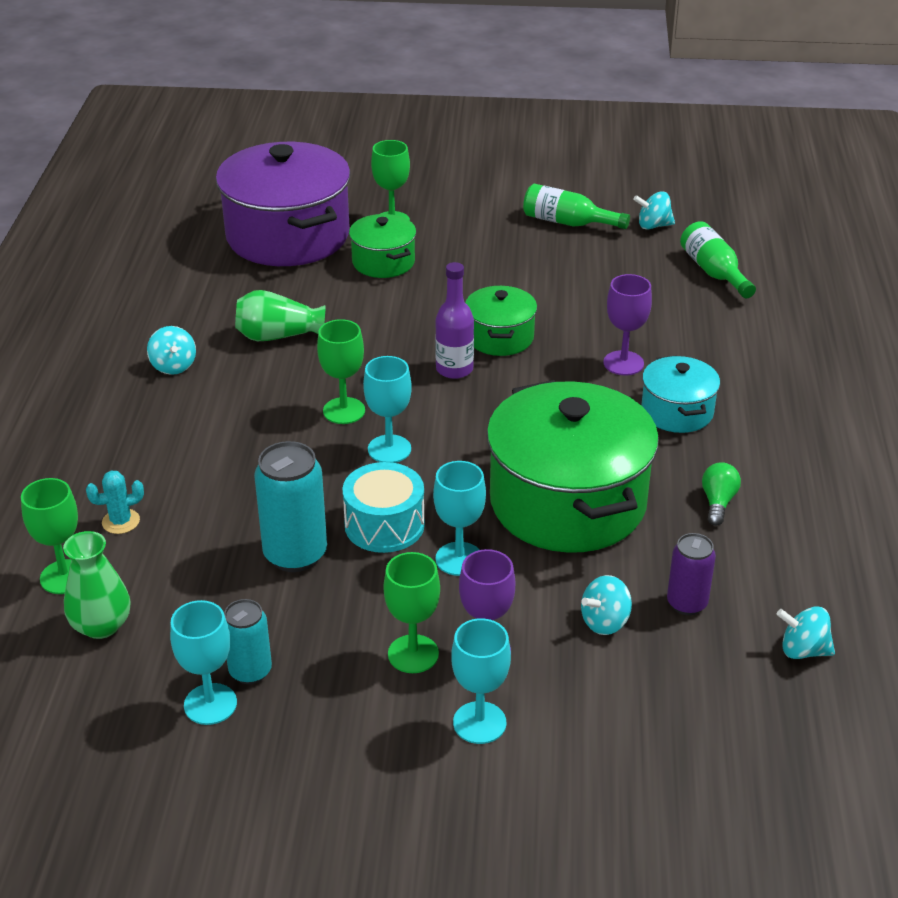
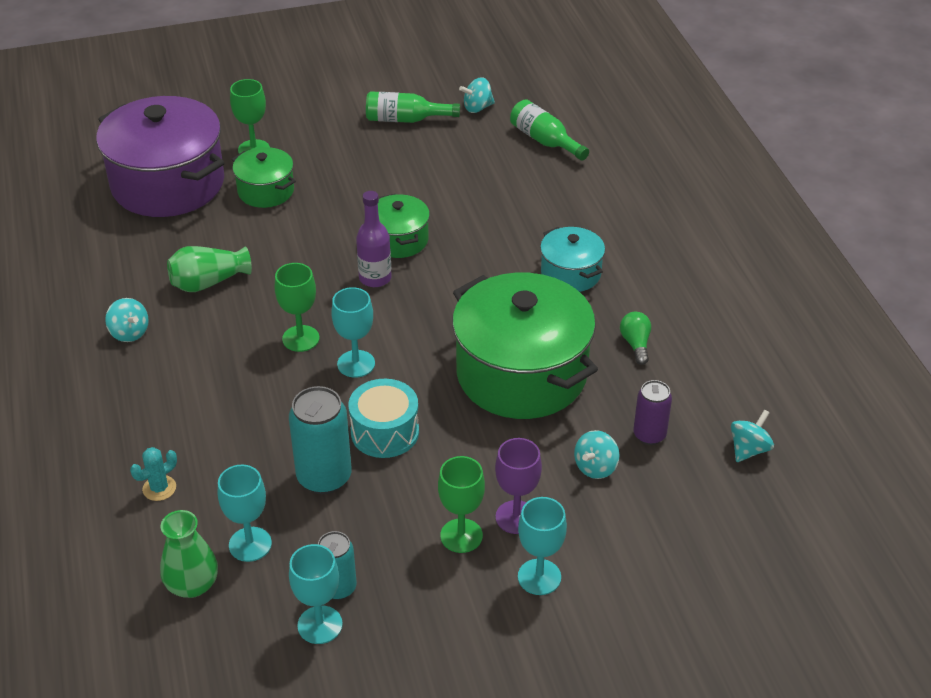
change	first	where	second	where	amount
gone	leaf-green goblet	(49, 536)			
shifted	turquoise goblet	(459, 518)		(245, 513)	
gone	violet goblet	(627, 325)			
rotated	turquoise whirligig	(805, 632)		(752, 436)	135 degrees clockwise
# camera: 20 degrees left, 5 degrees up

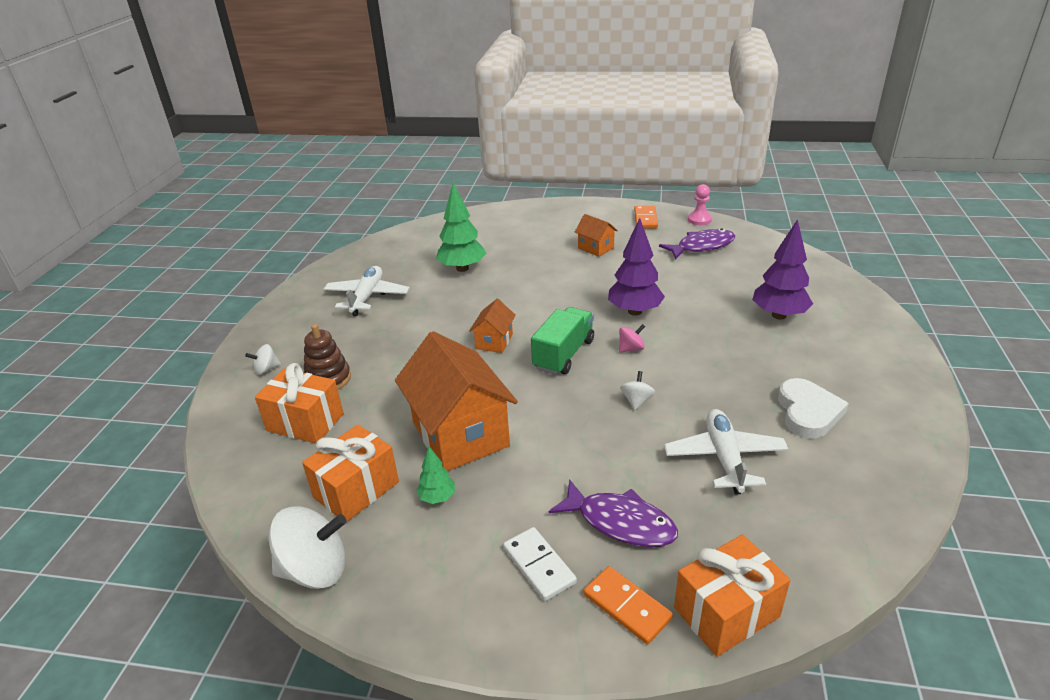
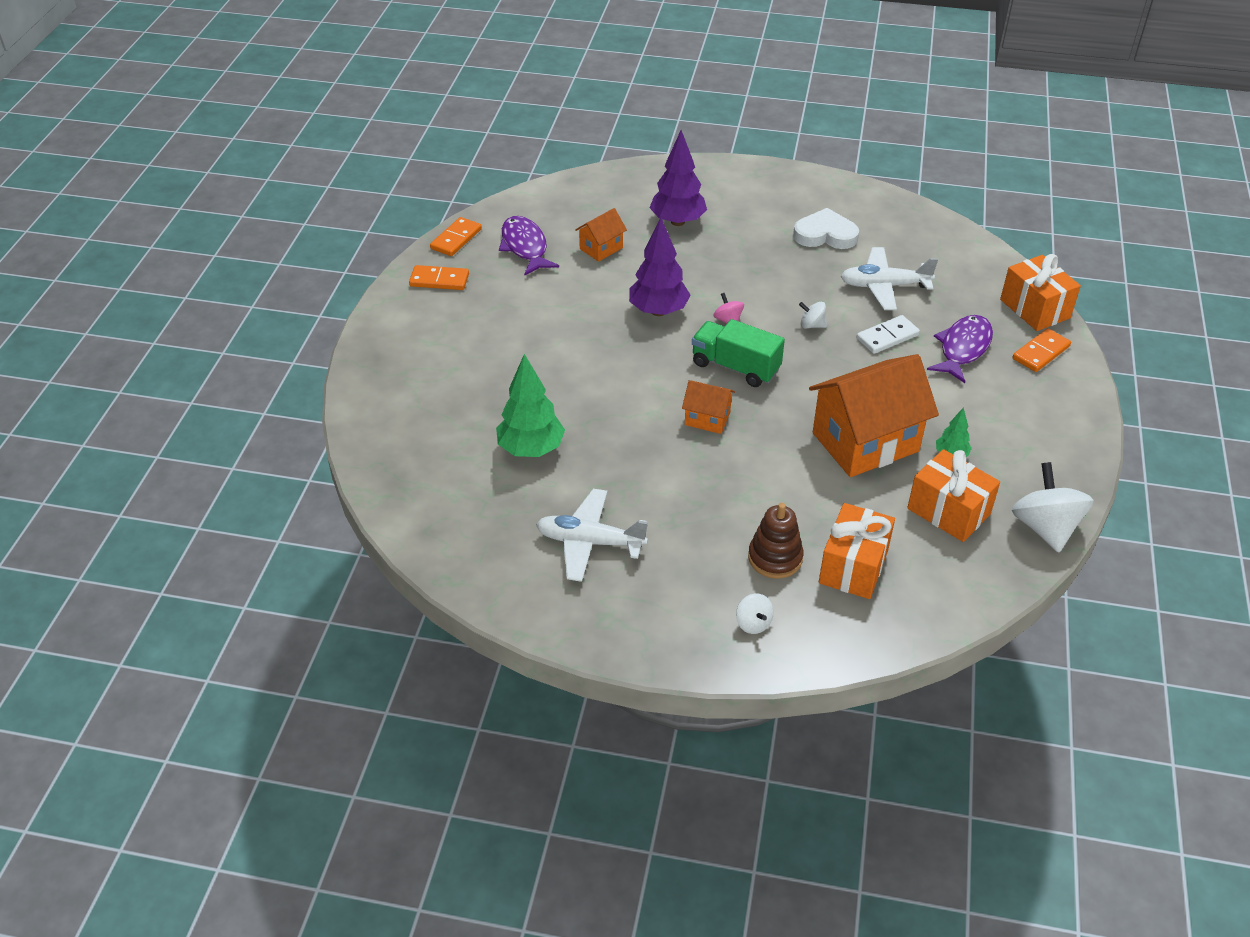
change	first	where	second	where	amount
shifted	white domino tile	(540, 564)		(888, 334)	
shifted	orange-coloured toy house	(596, 235)		(601, 235)	
swapped	rosy pawn	(700, 204)	orange-coloured domino tile	(456, 236)	
# camera: 90 degrees left, 10 degrees up

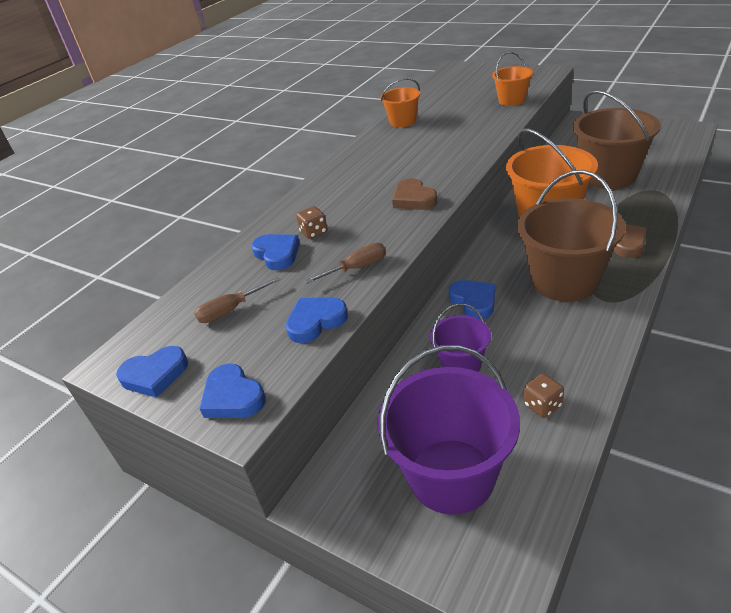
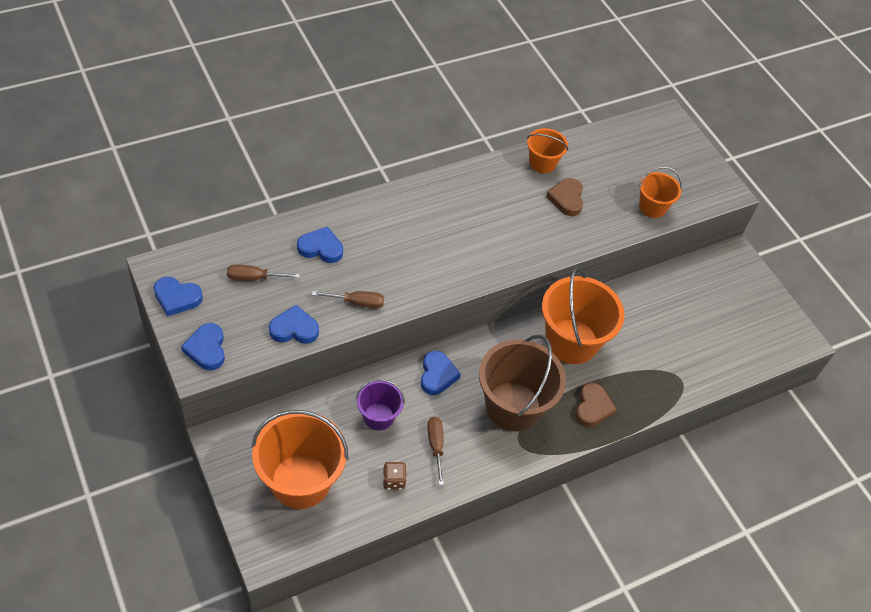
change	first	where	second	where	amount
rotated	cobalt heart shape	(275, 252)		(320, 244)	75 degrees counterclockwise
gone	russet game die	(312, 222)			
repainted	violet pail	(448, 430)	orange-coloured pail	(299, 459)	
shifted	russet heart shape	(414, 194)		(564, 197)	
gone	russet pail	(617, 139)			
new			russet flat screwdriver	(435, 451)	
# camera: 20 degrees right, 15 degrees up

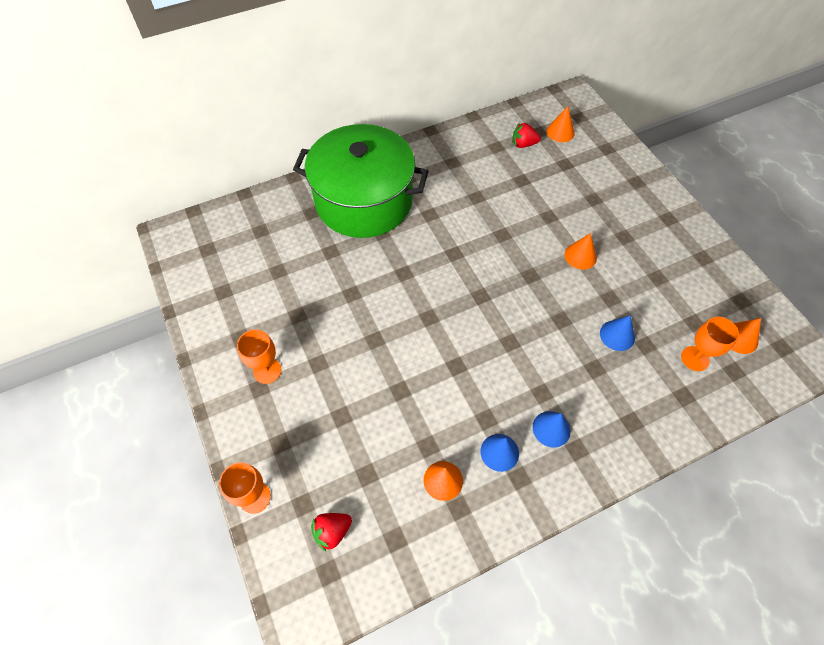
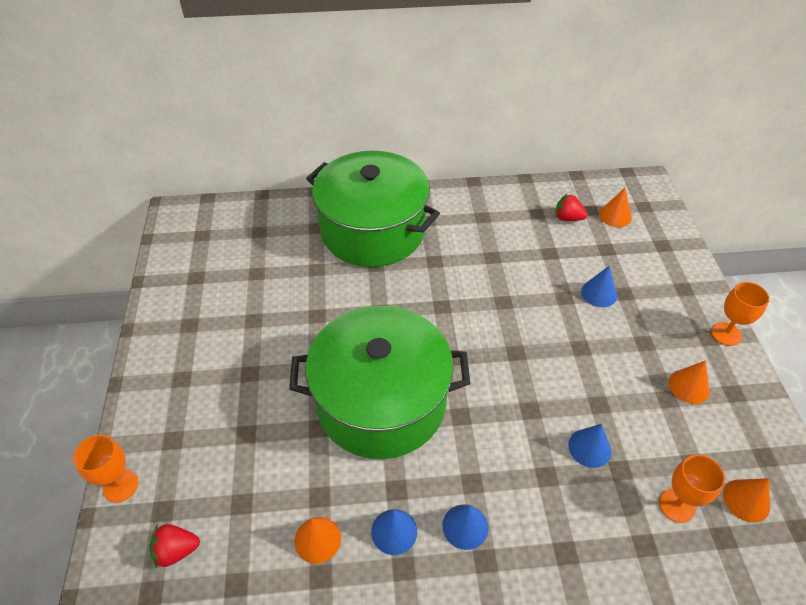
change	first	where	second	where	amount
shifted	orange-coloured goblet	(259, 356)		(740, 314)	
shifted	orange-coloured cone	(580, 251)		(689, 382)	
new			leaf-green pot	(379, 382)	
new			cobalt cone	(599, 286)	
# camera: 20 degrees right, 10 degrees down

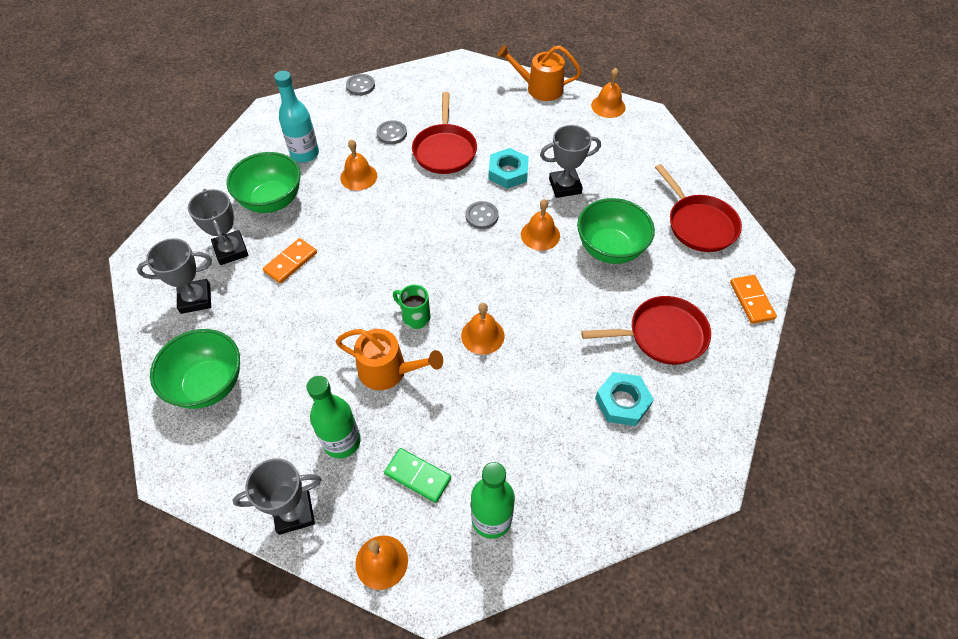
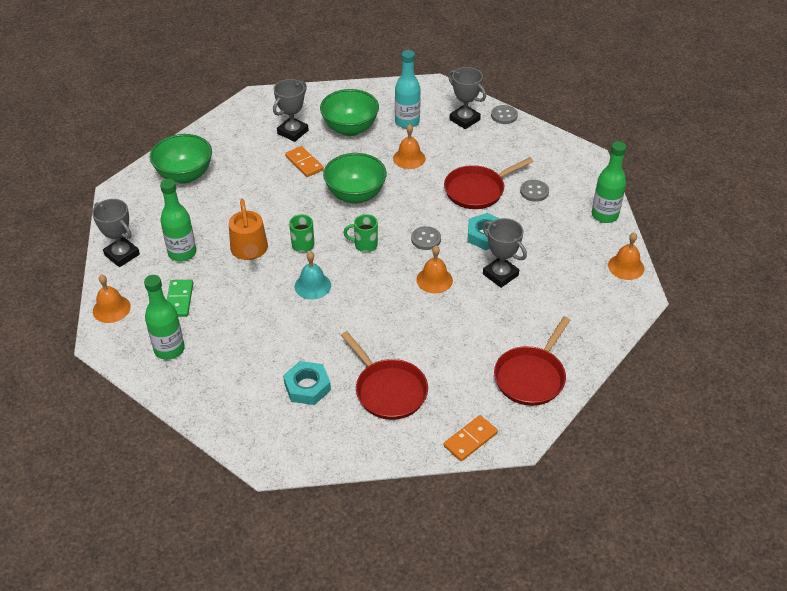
change	first	where	second	where	amount
shifted	ash-grey trophy	(174, 276)		(467, 98)	
rotated	orange-coloured domino tile	(290, 261)		(304, 161)	45 degrees clockwise
shifted	ash-grey button	(391, 132)		(534, 191)	
repainted	orange-coloured school bell	(482, 329)	turquoise school bell	(313, 276)	
swapped	orange-coloured watering can	(539, 73)	leaf-green drink bottle	(609, 182)	
shifted	leaf-green deep dish	(616, 231)		(355, 178)	
new			leaf-green coffee mug	(360, 233)	
# camera: 60 degrees right, 10 degrees down

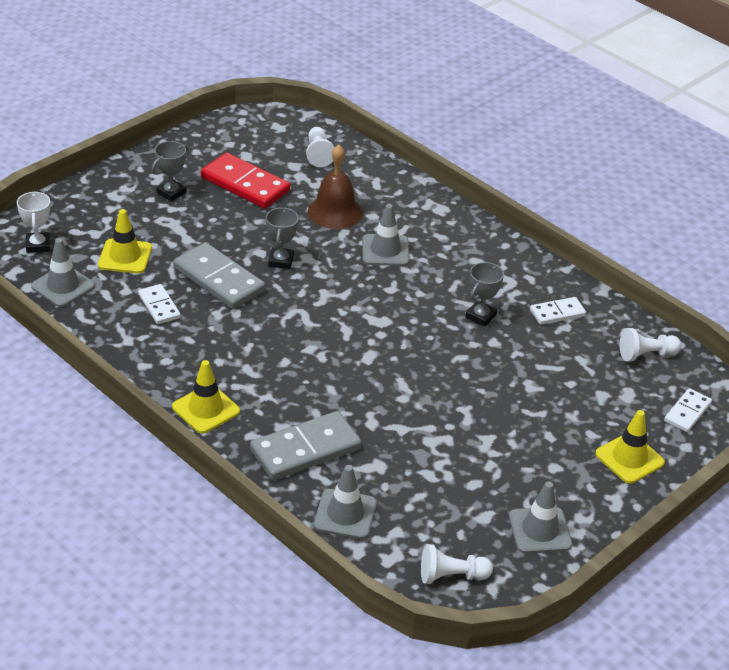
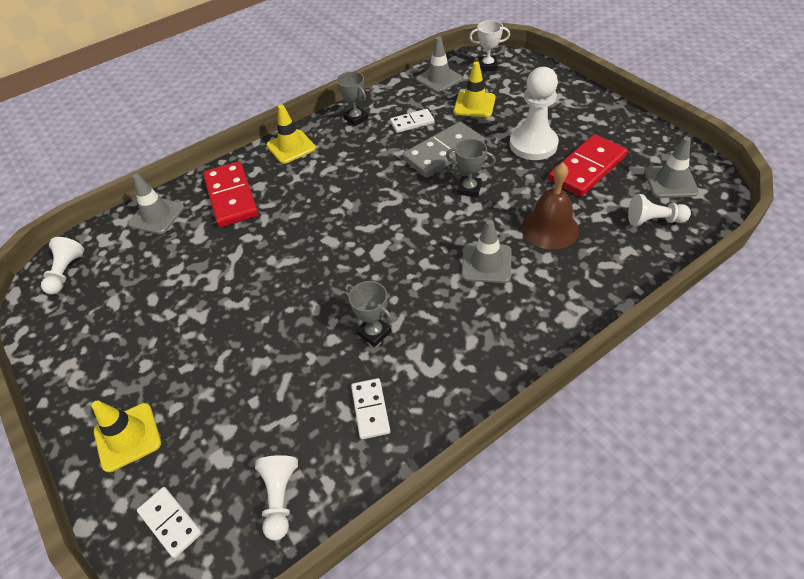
change	first	where	second	where	amount
shifted	ash-grey trophy	(170, 171)		(352, 99)	
repainted	ash-grey domino tile	(306, 445)	scarlet domino tile	(231, 194)	
shifted	ash-grey road cone	(540, 517)		(671, 167)	
new			white pawn	(534, 113)	
# camera: 105 degrees right, 10 degrees up

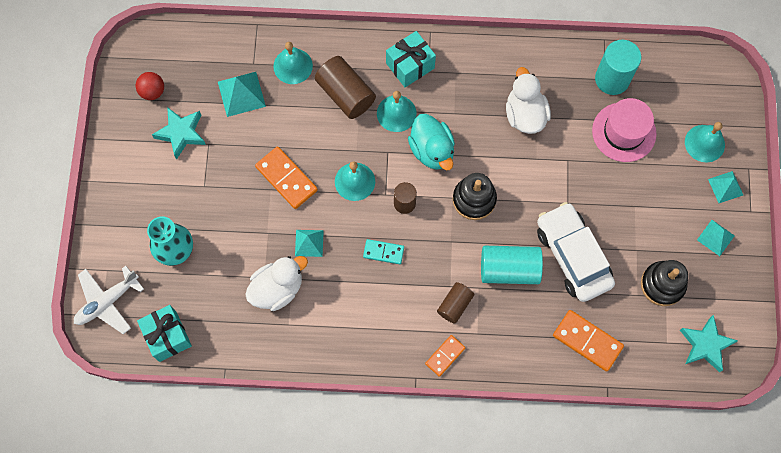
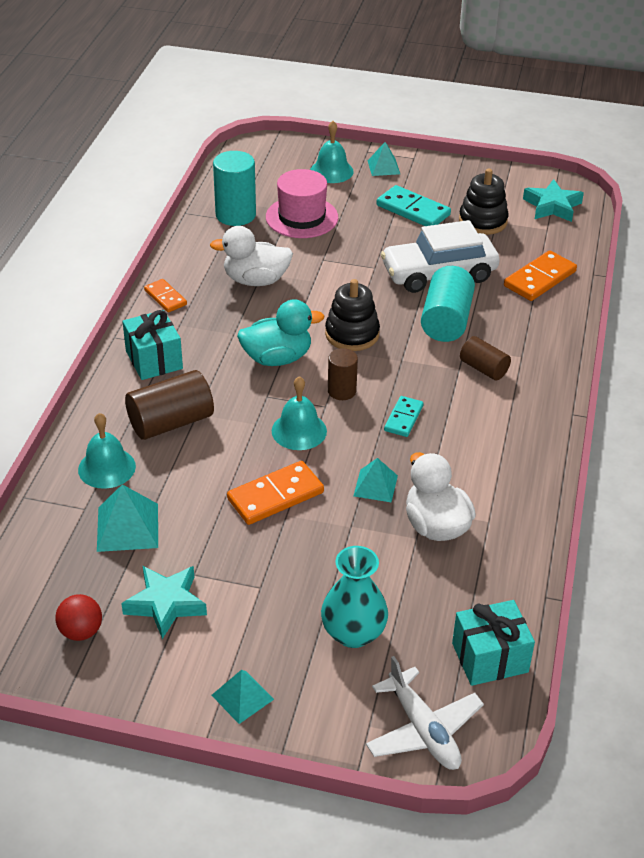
change	first	where	second	where	amount
gone	turquoise school bell	(397, 111)			
shifted	orange-coloured domino tile	(445, 356)		(165, 295)	
shifted	turquoise pyramid shape	(716, 238)		(242, 697)	
new			turquoise domino tile	(413, 205)	
# camera: 80 degrees left, 30 degrees down

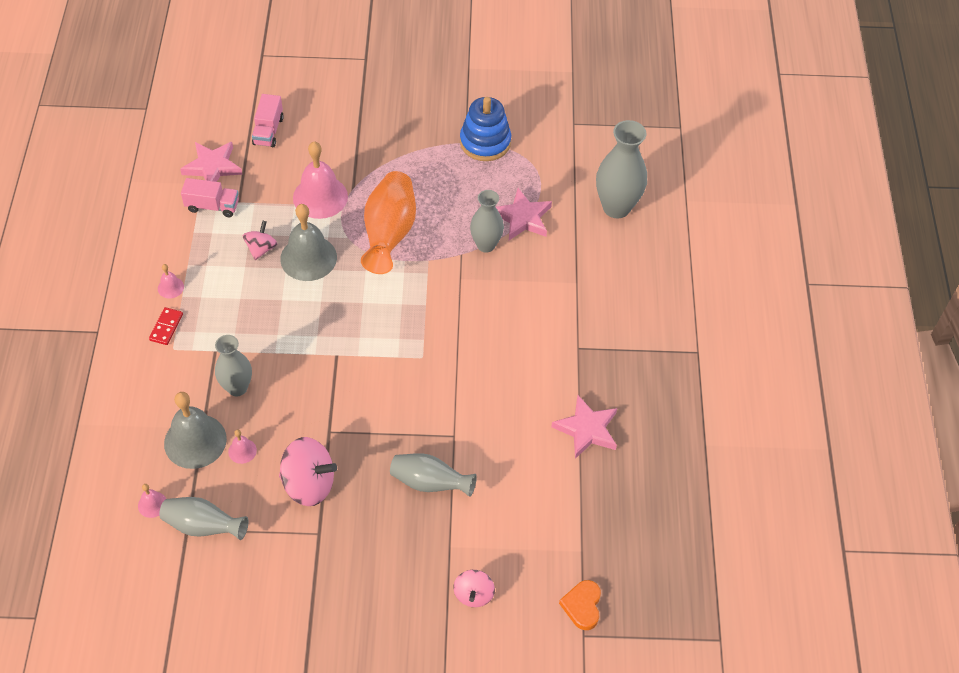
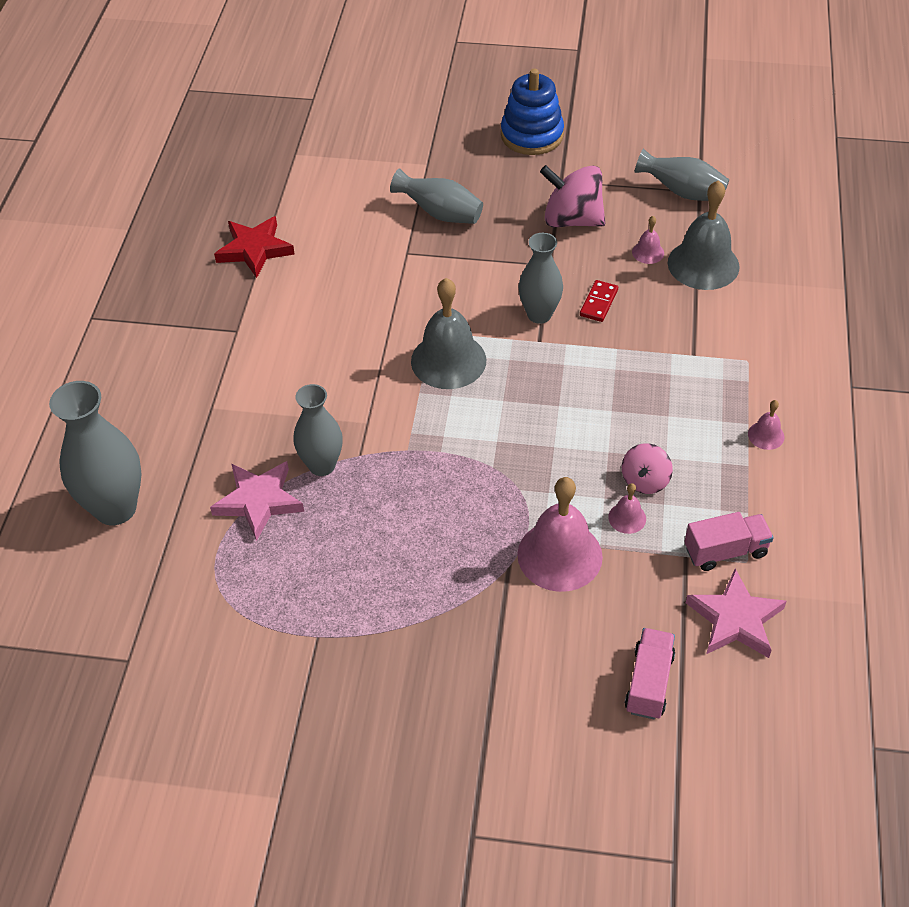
change	first	where	second	where	amount
shifted	rosy school bell	(152, 501)		(627, 508)	
shifted	scarlet domino tile	(166, 326)		(599, 301)	
rotated	rosy truck	(210, 197)		(729, 541)	150 degrees clockwise
shifted	ash-grey vase	(233, 365)		(540, 278)	
shifted	ash-grey school bell	(308, 242)		(448, 333)	
gone	orange-coloured vase	(388, 222)			
gone	rosy whirligig	(474, 588)			
shifted	cobalt ring stacker	(485, 129)		(532, 112)	
repainted	rosy five-pointed star	(584, 427)	scarlet five-pointed star	(254, 247)	
gone	orange-coloured heart shape	(580, 605)			
# camera: 170 degrees left, 5 degrees down

